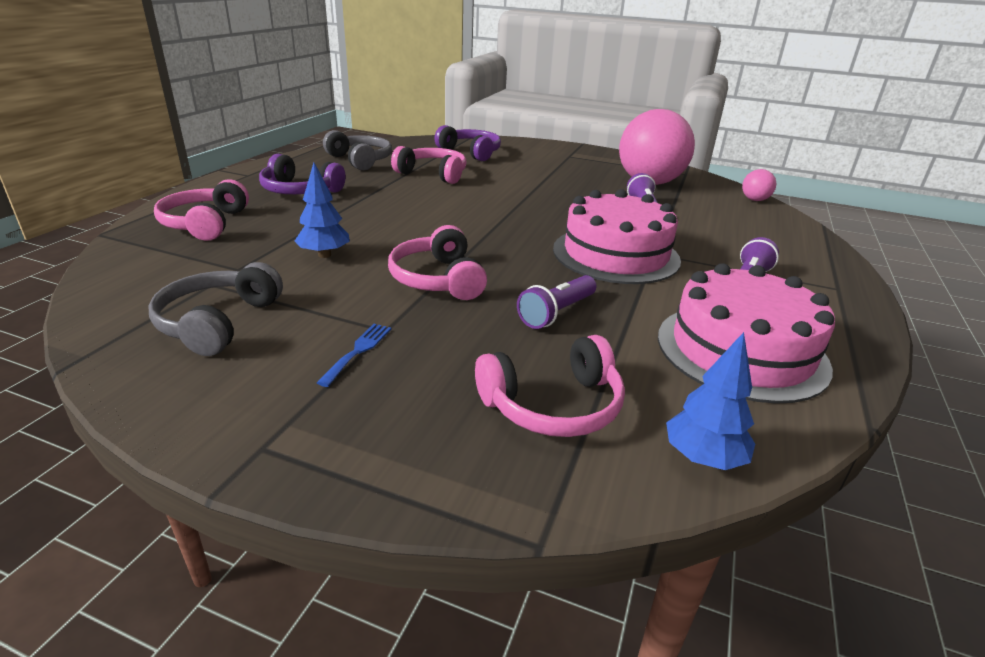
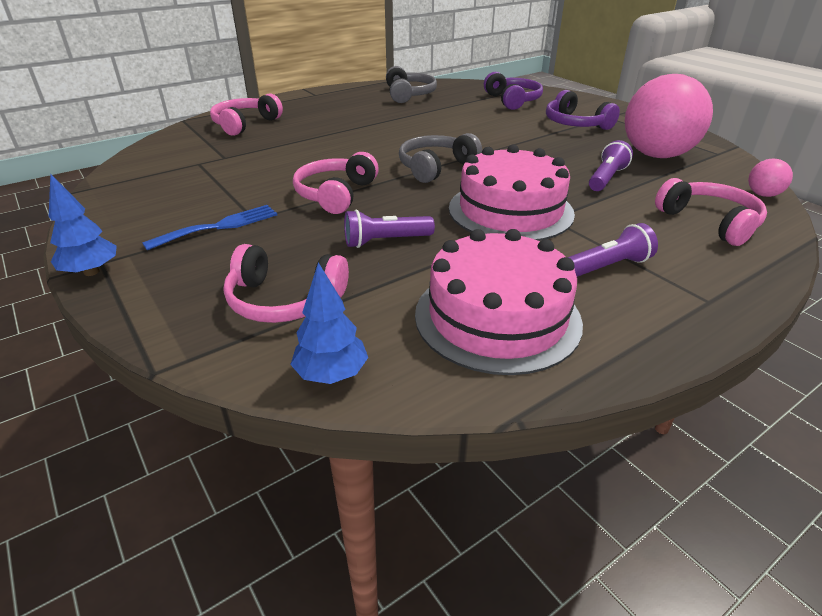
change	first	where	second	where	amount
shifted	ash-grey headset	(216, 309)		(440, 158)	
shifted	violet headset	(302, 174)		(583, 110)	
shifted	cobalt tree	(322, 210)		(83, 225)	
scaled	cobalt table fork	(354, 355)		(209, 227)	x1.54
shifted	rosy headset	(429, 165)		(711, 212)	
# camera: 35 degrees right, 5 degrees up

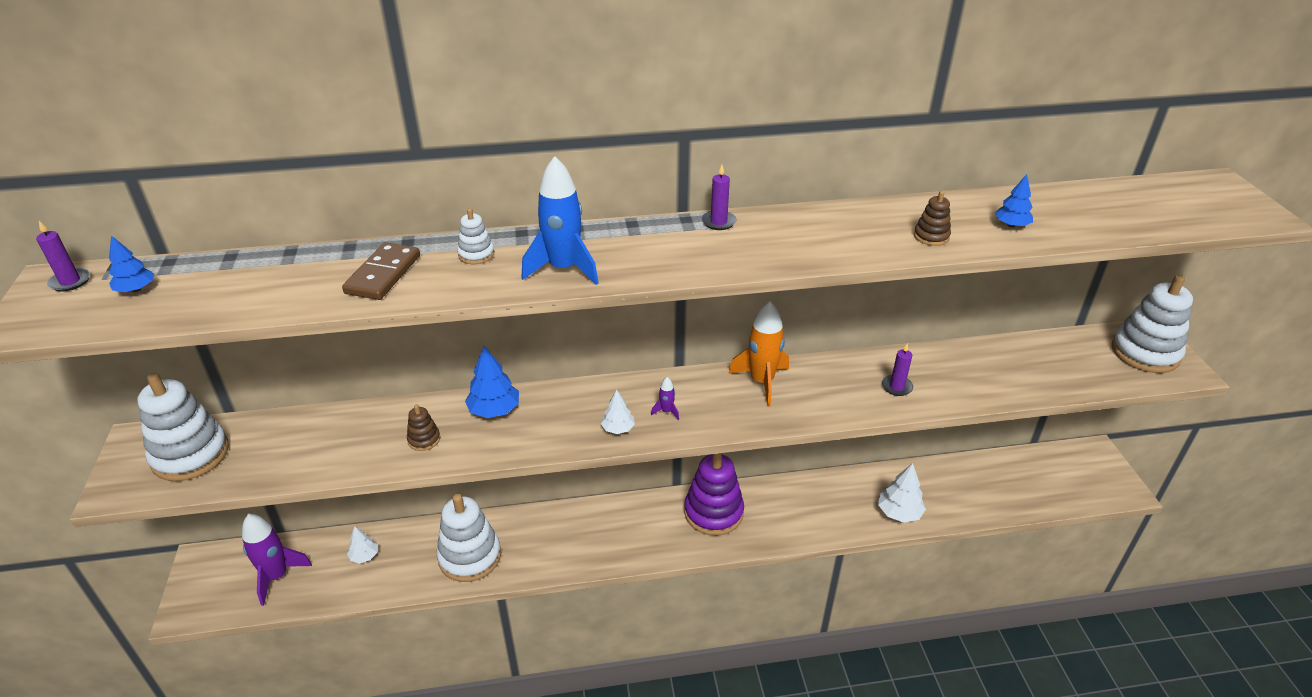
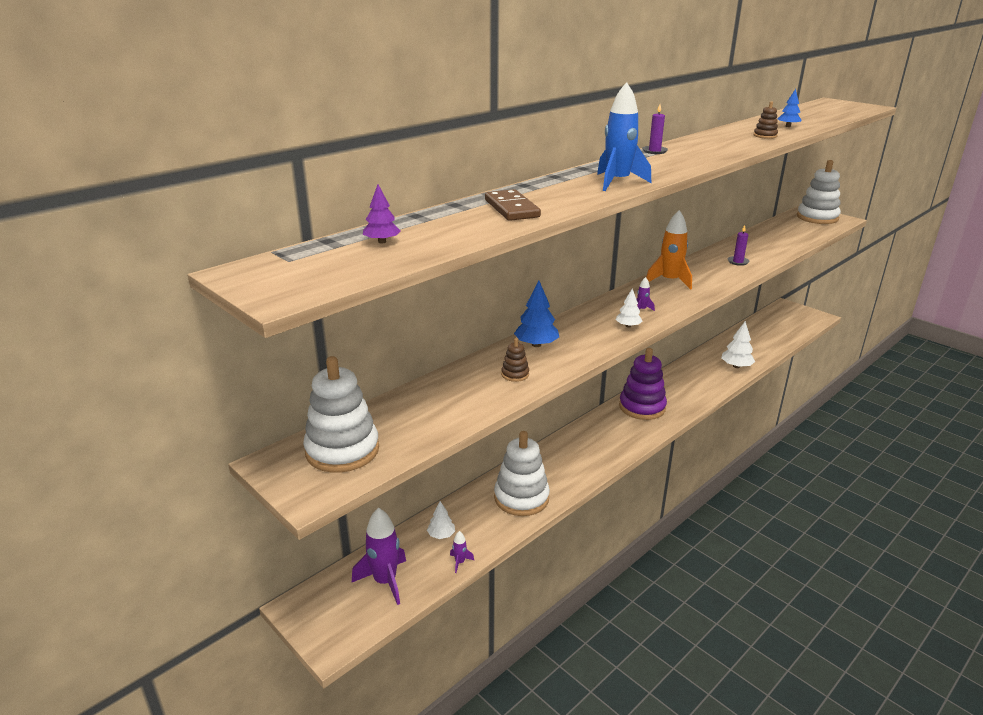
change	first	where	second	where	amount
gone	violet candle	(63, 256)			
gone	cobalt tree	(131, 263)			
gone	white ring stacker	(475, 236)			
new			violet tree	(381, 214)	
new			violet rocket	(462, 552)	
# camera: 35 degrees left, 10 degrees down

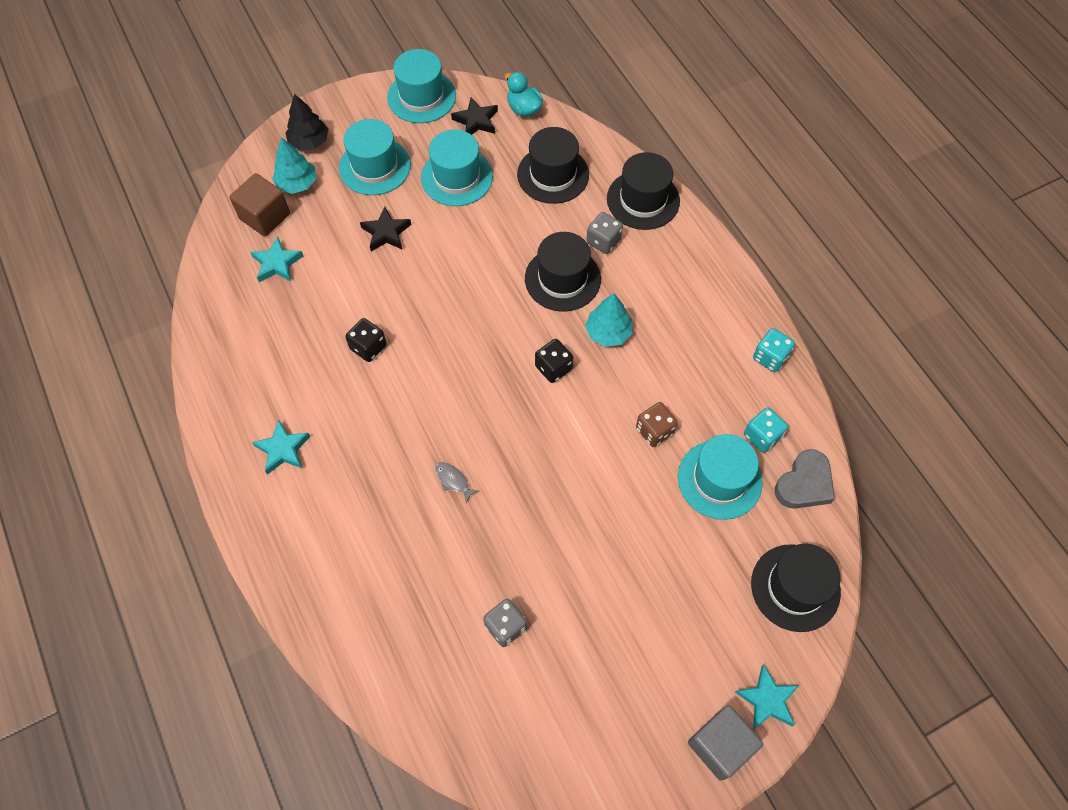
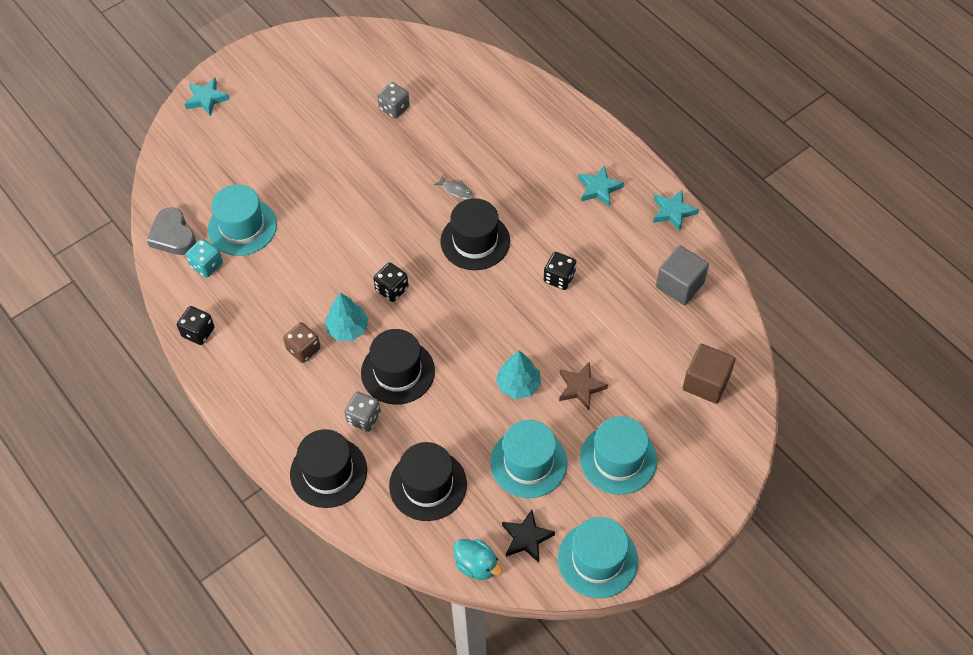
change	first	where	second	where	amount
shifted	turquoise five-pointed star	(277, 259)		(676, 210)	
shifted	turquoise tree	(294, 165)		(518, 375)	
gone	black tree	(306, 122)			
repainted	black five-pointed star	(385, 229)	russet five-pointed star	(583, 386)	
shifted	russet game die	(657, 424)		(302, 342)	
shifted	ash-grey solid cube	(725, 743)		(682, 275)	
shifted	black top hat	(796, 588)		(475, 234)	
repainted	turquoise game die	(774, 350)	black game die	(196, 325)	
rotated	ash-grey heart shape	(805, 479)		(171, 231)	60 degrees counterclockwise
# camera: 170 degrees right, 5 degrees down

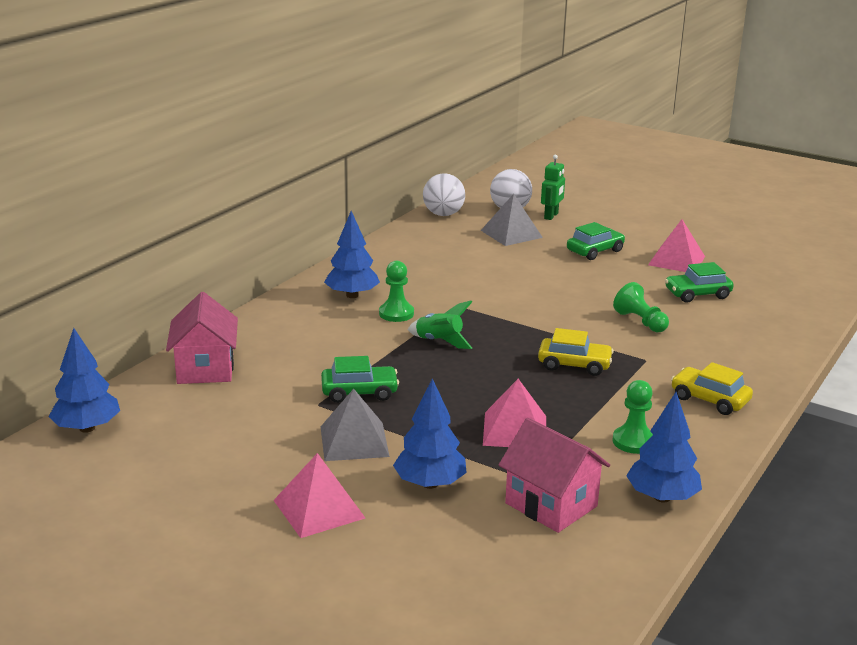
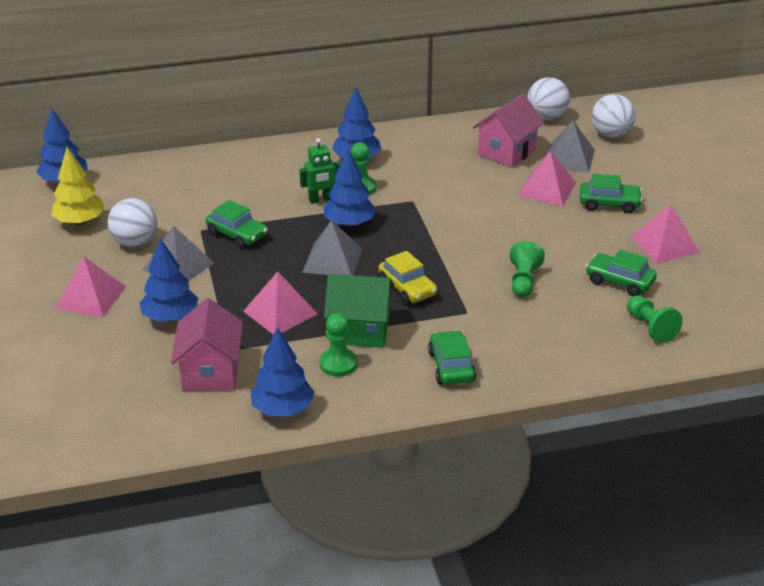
change	first	where	second	where	amount
shifted	rosy toy house	(202, 338)		(508, 130)	
swapped	leaf-green rocket	(440, 325)	cobalt tree	(349, 188)	
shifted	leaf-green robot	(553, 187)		(319, 171)	
repainted	yellow automobile	(712, 388)	leaf-green automobile	(452, 357)	
new			yellow tree	(78, 186)	
new			white sphere	(132, 222)	
new			ash-grey pyramid shape	(332, 247)	
new			leaf-green toy house	(359, 311)	
new			rosy pyramid shape	(547, 178)	
new			leaf-green pawn	(655, 319)	
# camera: 45 degrees right, 10 degrees up

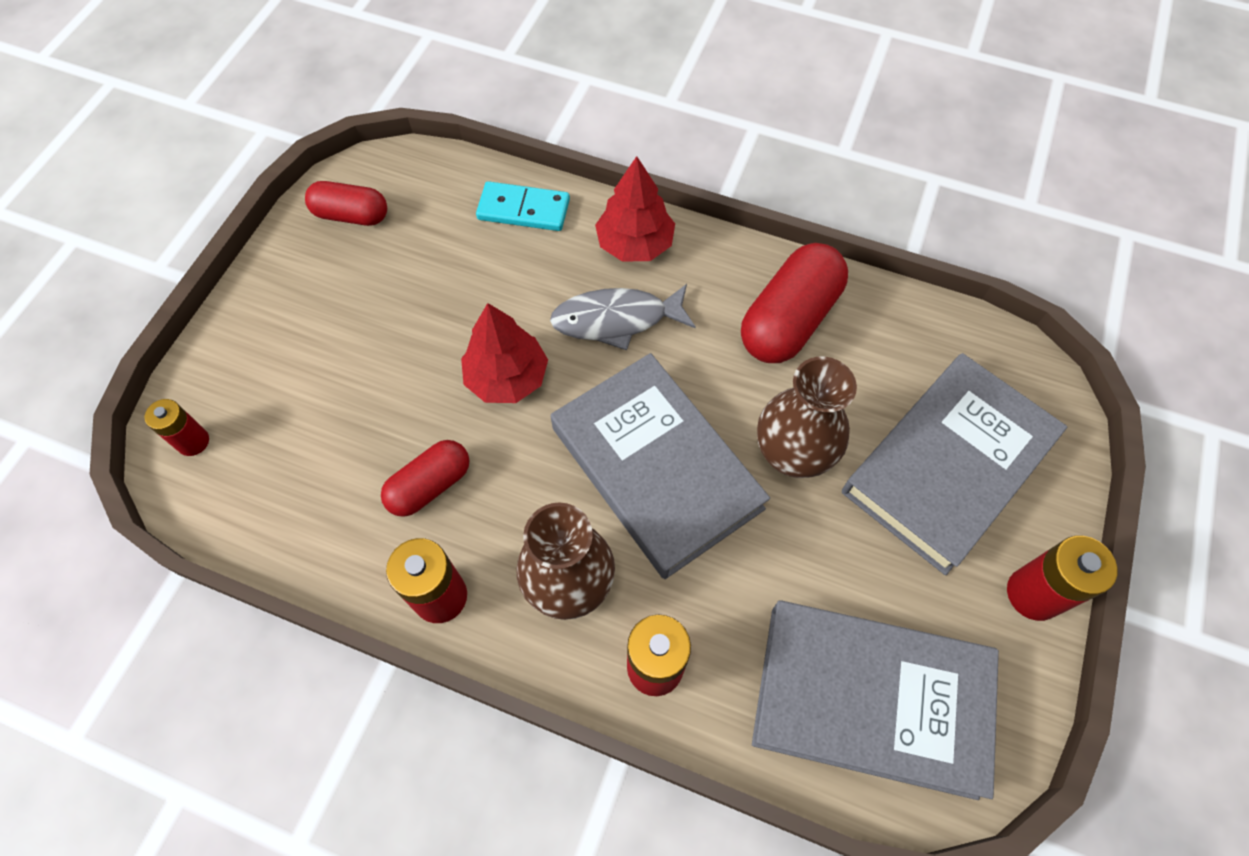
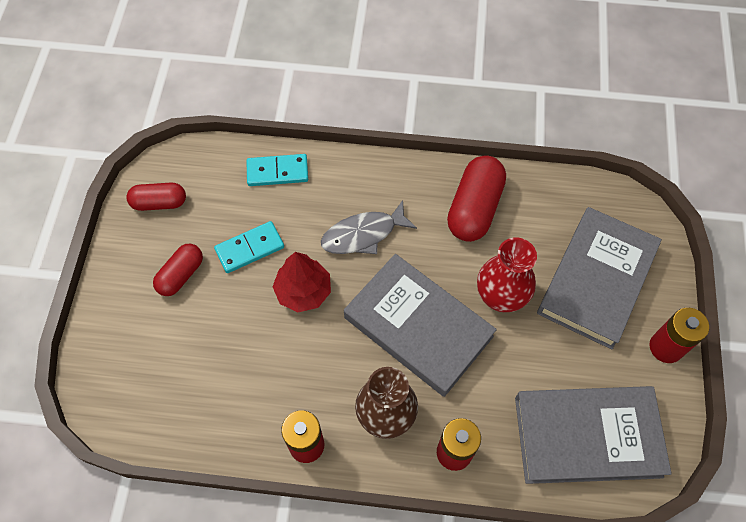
change	first	where	second	where	amount
gone	scarlet power cell	(177, 427)			
shifted	scarlet capsule	(425, 478)		(178, 270)	
gone	scarlet tree	(635, 209)			
repainted	russet vase	(807, 417)	scarlet vase	(507, 274)	
new			turquoise domino tile	(249, 247)	
# camera: 15 degrees left, 0 degrees up

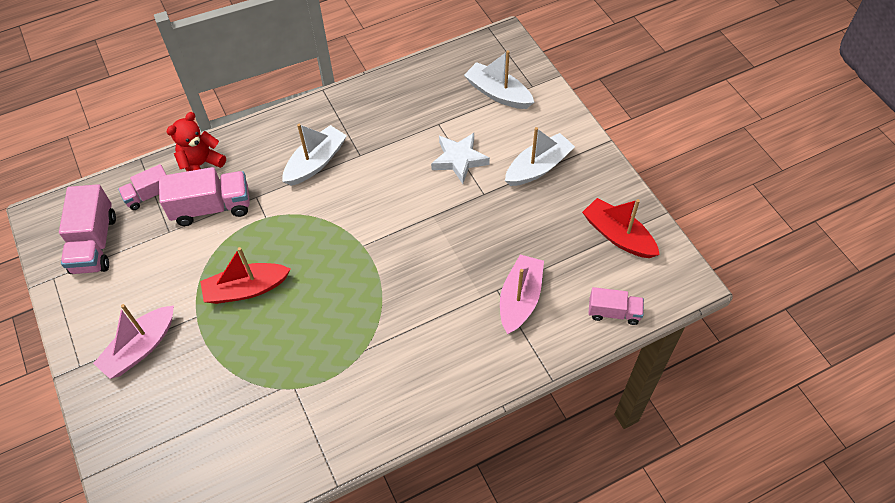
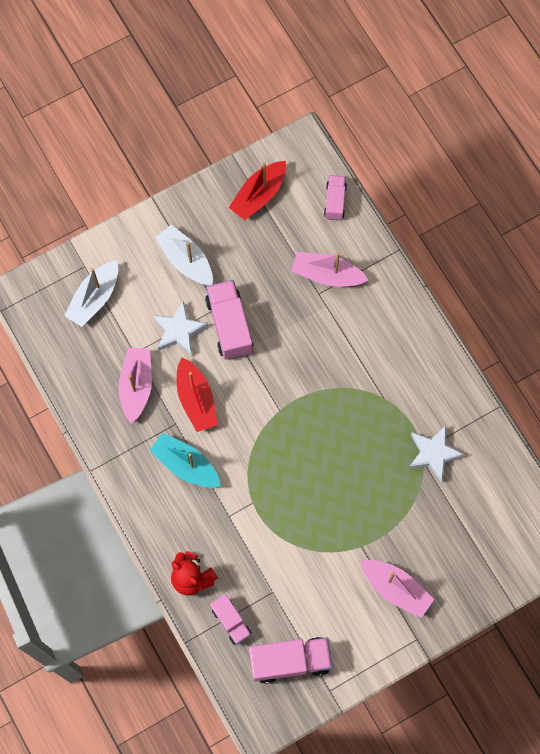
change	first	where	second	where	amount
shifted	rosy truck	(204, 196)		(229, 320)	
shifted	scarlet sailboat	(245, 275)		(197, 394)	
repainted	white sailboat	(314, 155)	turquoise sailboat	(185, 460)	
new			rosy sailboat	(135, 385)	
new			white five-pointed star	(437, 453)	
# camera: 95 degrees left, 15 degrees up

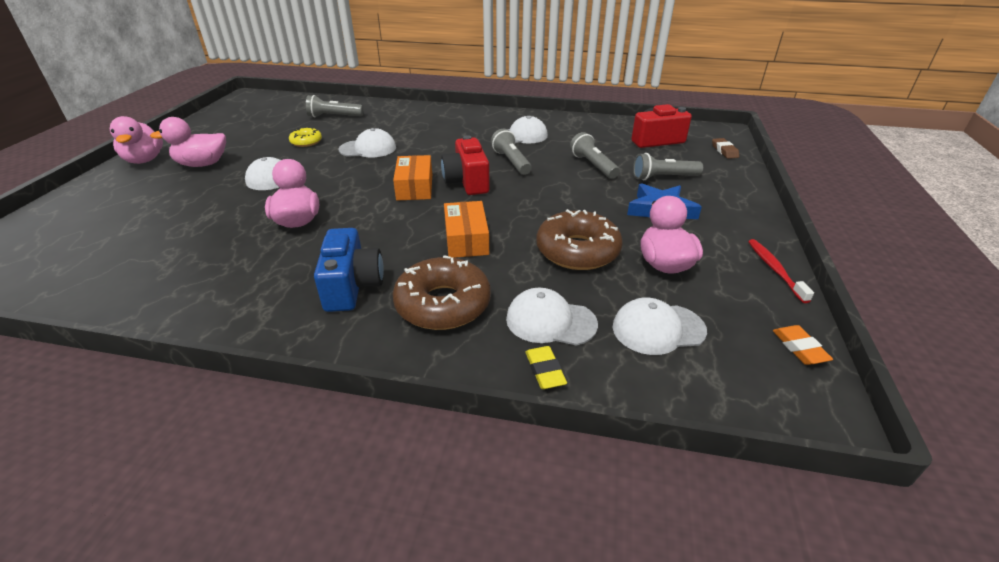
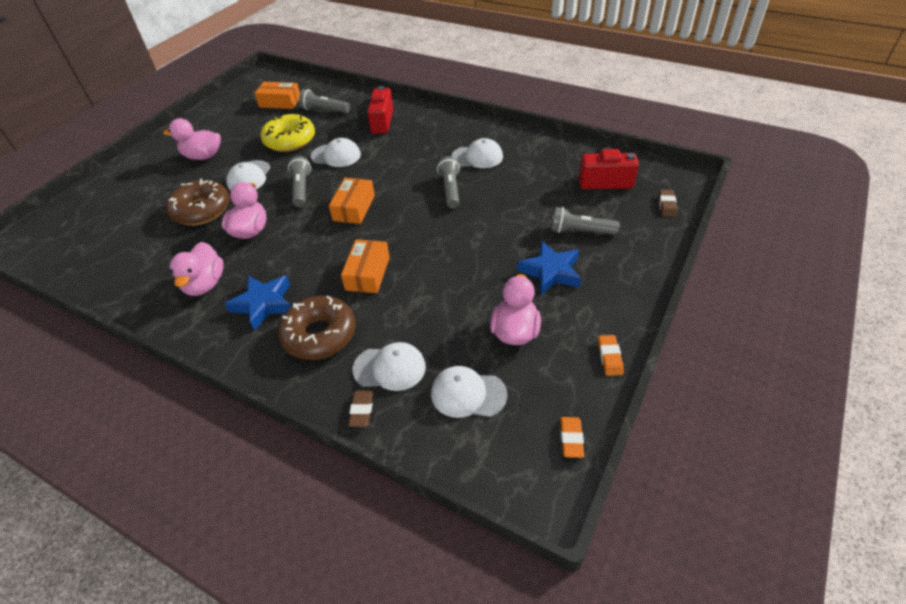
change	first	where	second	where	amount
shifted	rosy duck	(136, 140)		(197, 269)	
scaled	yellow doughnut	(305, 137)		(287, 133)	x1.91
swapped	cobalt photo camera	(349, 270)	cobalt five-pointed star	(257, 303)	
shifted	scarlet photo camera	(465, 165)		(375, 110)	
rotated	white cap	(552, 317)		(389, 366)	150 degrees clockwise
repainted	yellow pencil eraser	(546, 367)	russet pencil eraser	(361, 409)	
shifted	russet doughnut	(579, 239)		(198, 202)	
shifted	ash-grey torch	(595, 155)		(299, 181)	
swapped	scarlet tooth brush	(781, 271)	orange-coloured pencil eraser	(611, 355)	
new			orange-coloured parcel	(277, 95)	
# camera: 20 degrees right, 10 degrees up

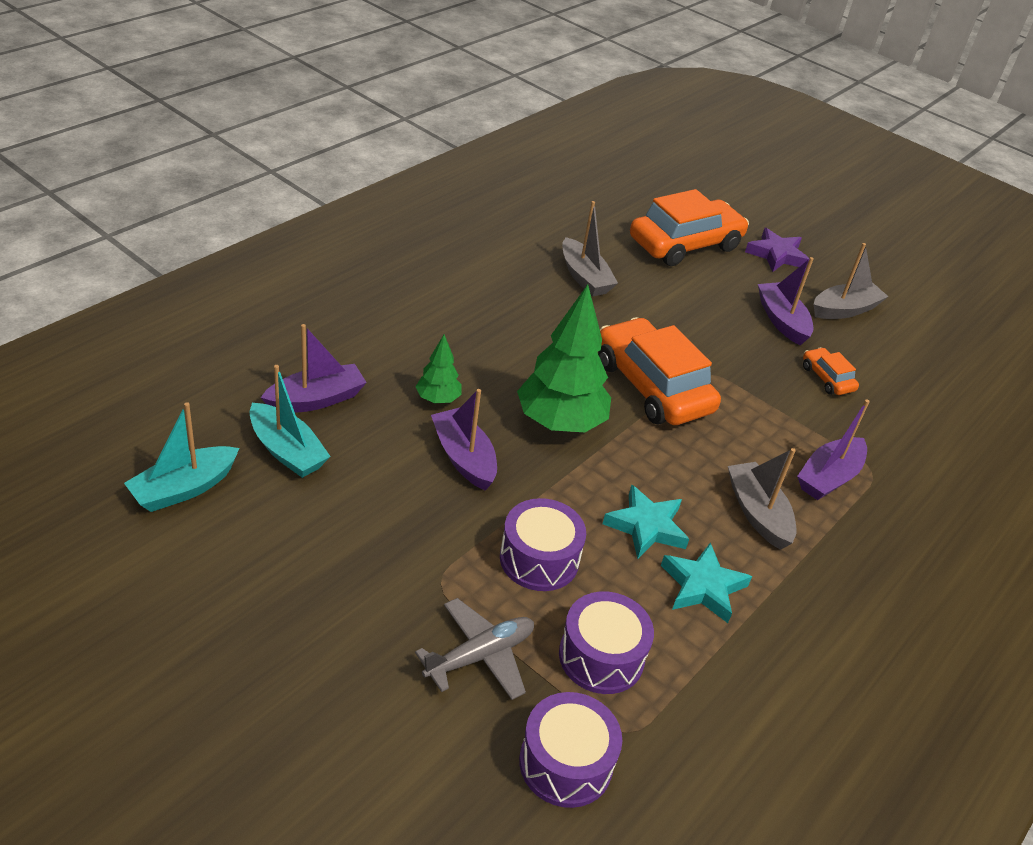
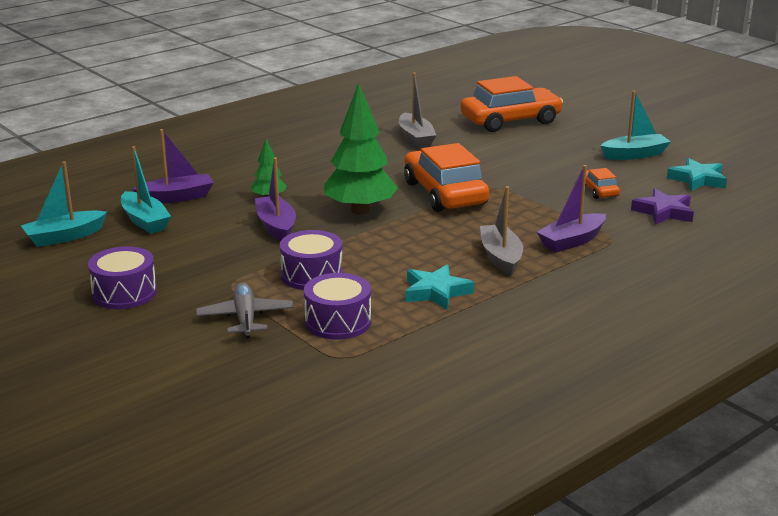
change	first	where	second	where	amount
rotated	ash-grey toy plane	(474, 649)		(245, 310)	75 degrees counterclockwise
shifted	violet snare drum	(570, 750)		(122, 277)	
shifted	turquoise five-pointed star	(646, 522)		(697, 174)	
shifted	violet five-pointed star	(777, 250)		(662, 206)	
gone	violet sailboat	(786, 301)			
repainted	ash-grey sailboat	(851, 281)	turquoise sailboat	(635, 125)	
# camera: 15 degrees right, 15 degrees down

